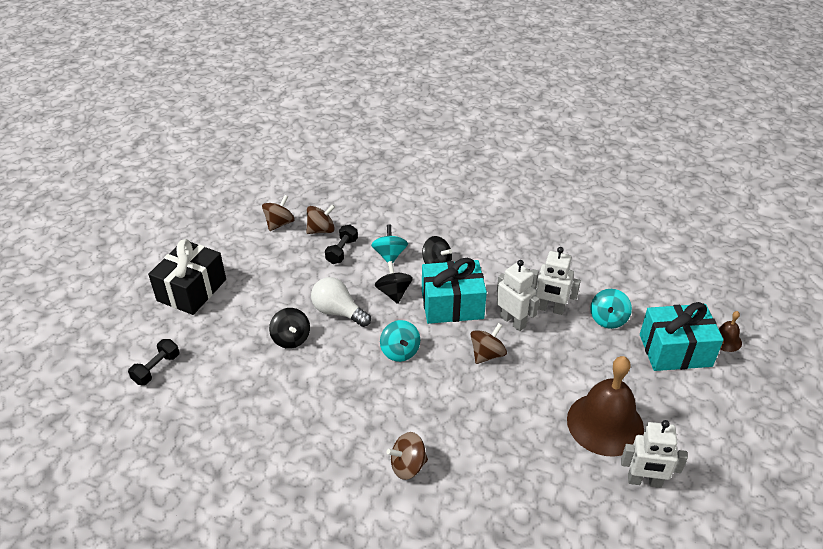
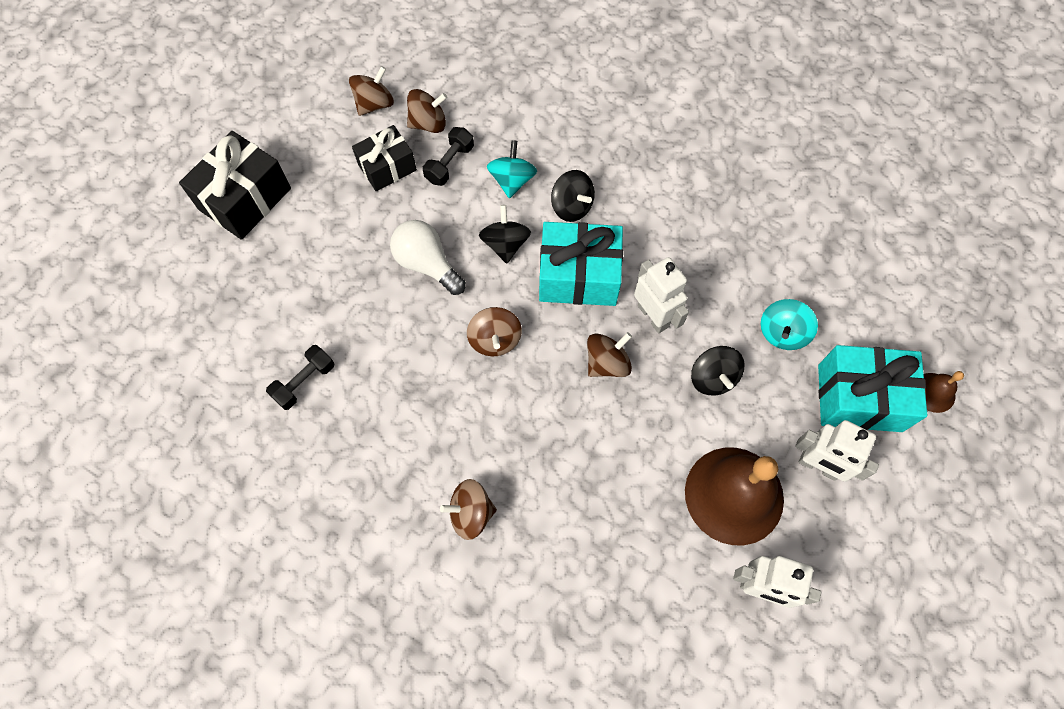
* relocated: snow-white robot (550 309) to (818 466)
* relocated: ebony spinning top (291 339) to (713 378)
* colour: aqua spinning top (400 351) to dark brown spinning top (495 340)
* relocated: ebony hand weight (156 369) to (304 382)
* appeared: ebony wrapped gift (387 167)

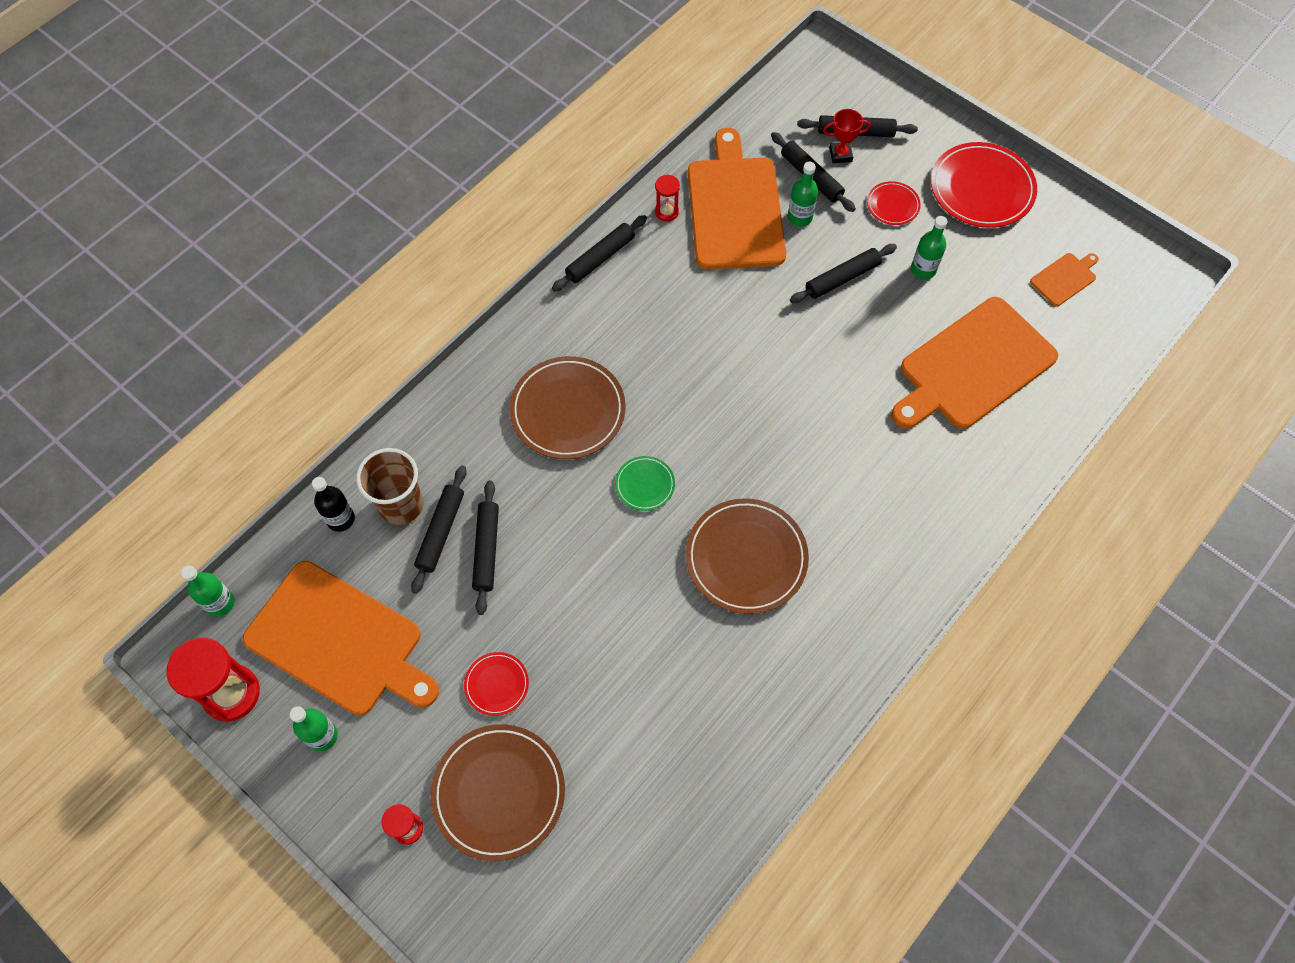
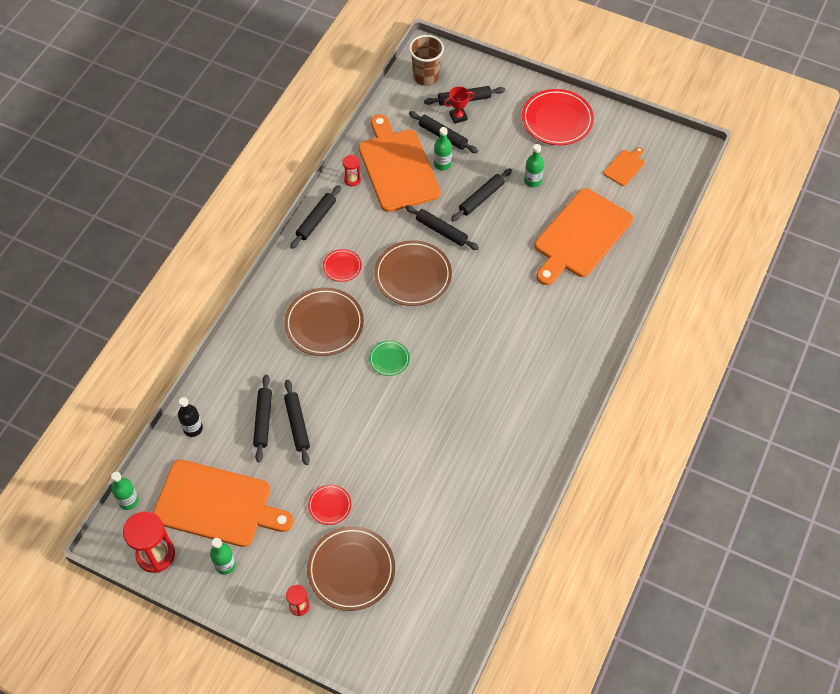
* relocated: scarlet dinner plate (892 205) to (342 266)
* relocated: dark brown tumbler (401 505) to (426 77)
* relocated: dark brown dinner plate (746 558) to (413 275)
* appeared: ebony dough roller (441 231)

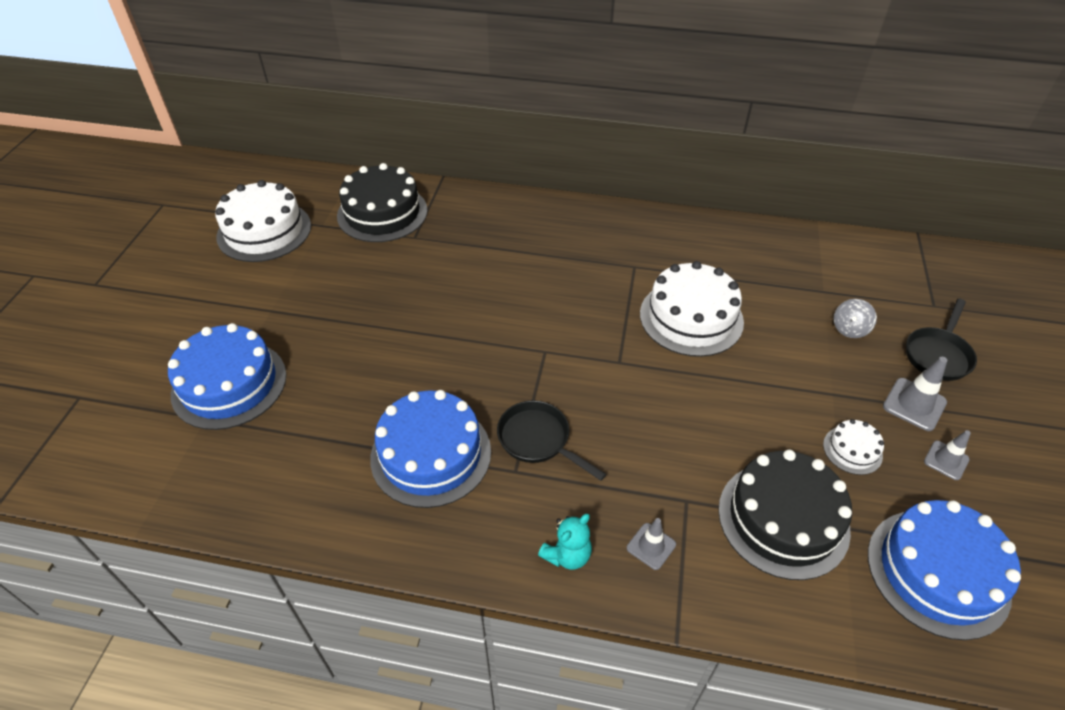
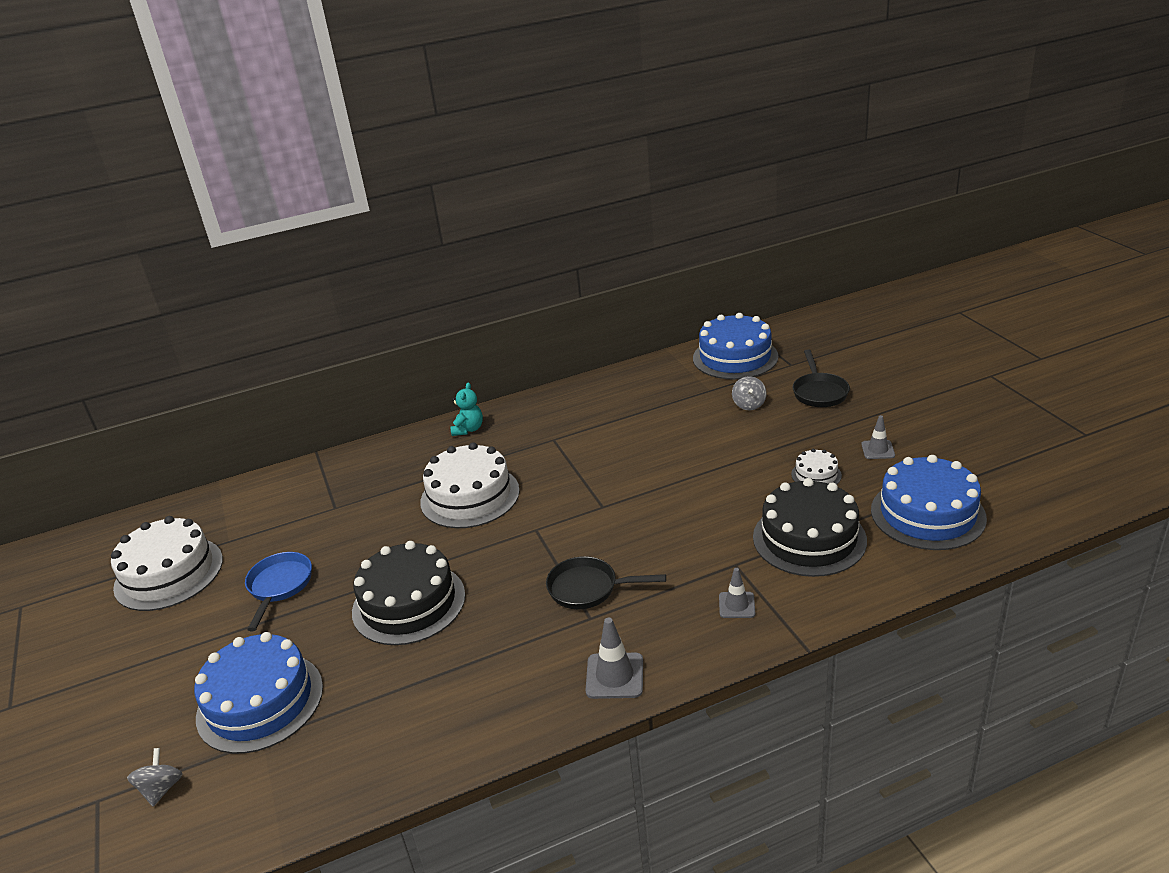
* relocated: ebony layer cake (382 213) to (409 603)
* relocated: snow-white layer cake (691 317) to (470 496)
* relocated: ash-grey traffic cone (914 404) to (614 676)
* relocated: blue layer cake (431 454) to (735 357)
* relocated: aqua teddy (567 555) to (468 429)
* appeared: blue skillet (279 586)
* appeared: ash-grey spinning top (161 789)

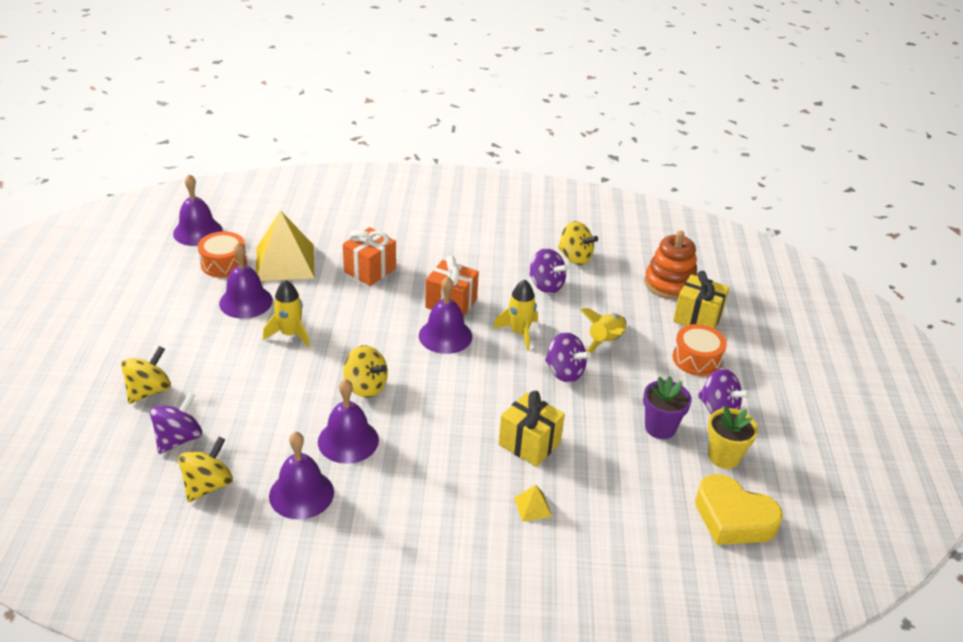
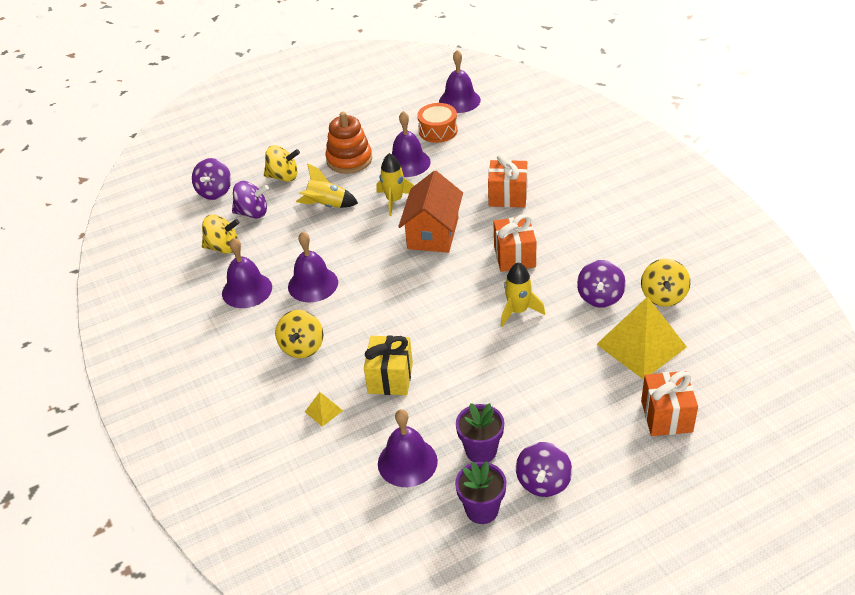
* relocated: golden pyramid (285 262) to (641 345)
* relocated: bright orange stacking rings (669 284) to (349 160)
* colour: golden wrapped gift (697 318) to bright orange wrapped gift (666 416)
* relocated: royal purple hand bell (445 336) to (407 462)
* relocated: golden toy rocket (605 342) to (326 205)
* missing: bright orange drum (696 359)
* relocated: royal purple spinning top (564 372) to (215 192)
* relocated: golden spinning top (365 386) to (302 347)
* colour: golden potted plant (724 457) to royal purple potted plant (482 510)
* missing: golden heart (733 518)
* appeared: bright orange cottage (433 233)

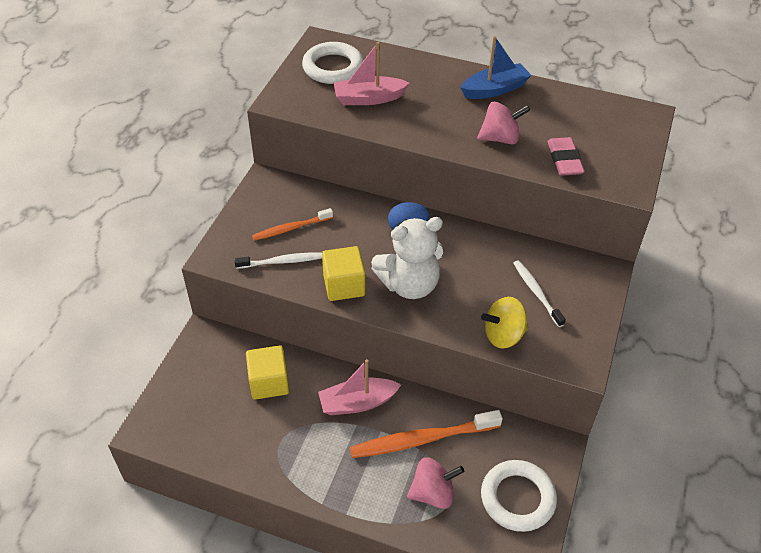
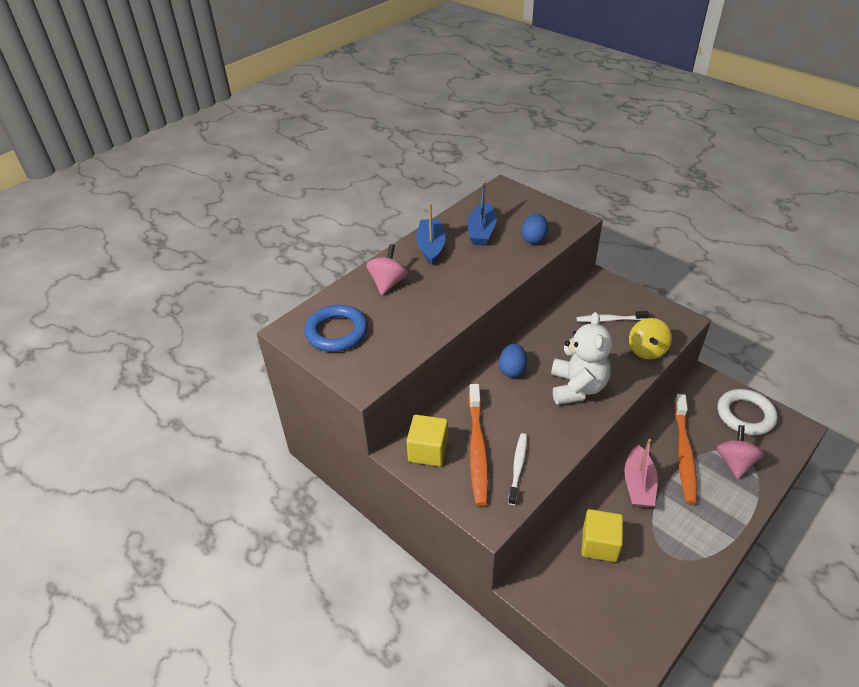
* colour: snow-white torus (333 67) to blue torus (336 332)
* missing: rosy boat (368 98)
* relocated: rosy spinning top (500 138) to (388 283)
* exchanged: rosy pencil eraser (564 160) to blue egg shape (533 239)
* size: bright orange toothbrush (291 228) = (477 449) x1.68
* relocated: golden cube (344 285) to (428 451)
* appeared: blue boat (481 231)

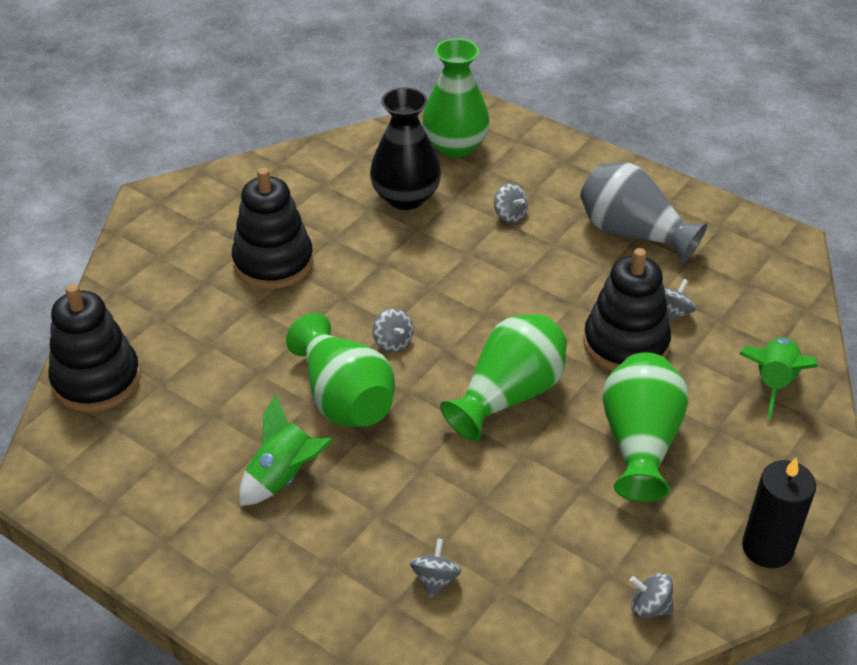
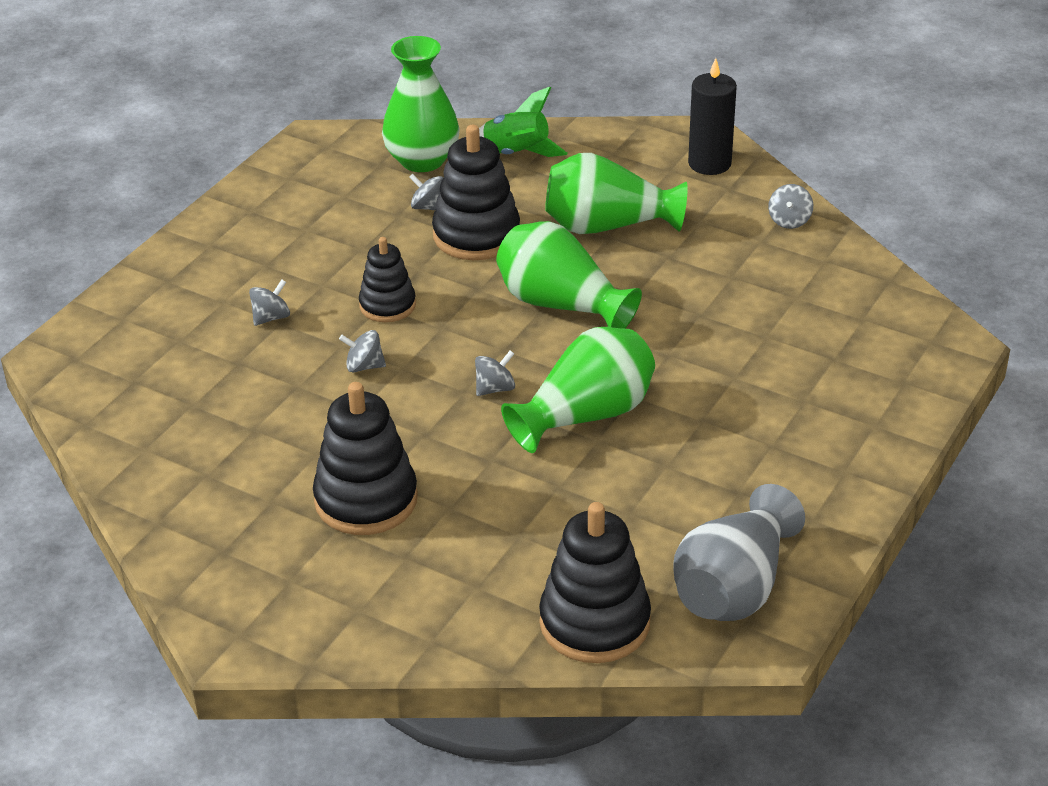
* relocated: emerald vase (455 146) to (422 160)
* missing: ebony vase (405 197)
* relocated: ash-grey vase (632 233) to (734 588)
* missing: emerald toy rocket (284 476)
* relocated: ash-grey spinning top (435 579) to (364 366)
* appeared: ebony stacking rings (387 305)

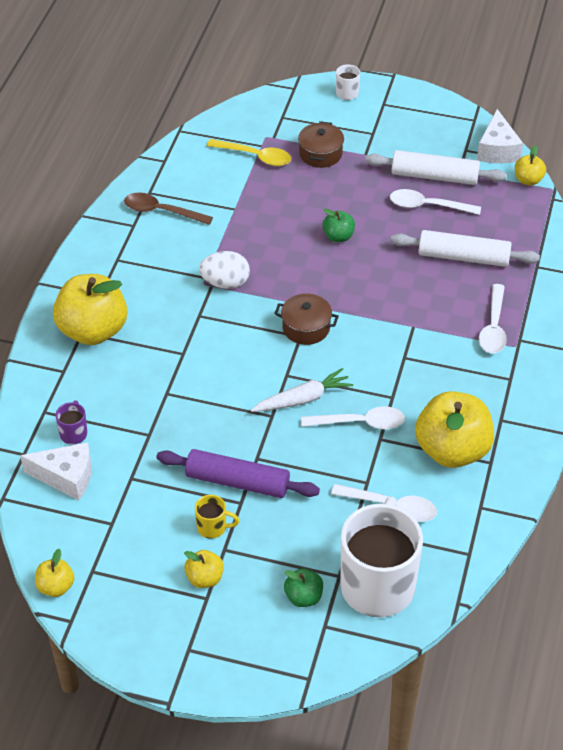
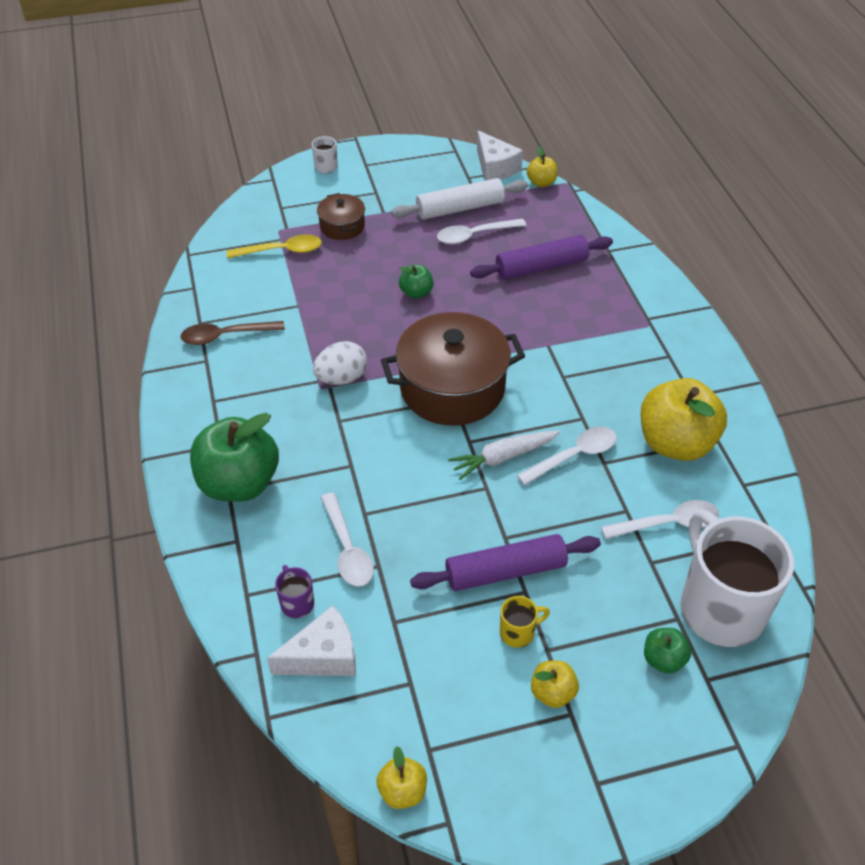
* colour: snow-white dough roller (463 257) to royal purple dough roller (541 267)
* colour: golden apple fruit (93 330) to emerald apple fruit (239 483)
* relocated: snow-white tablespoon (493 327) to (347 549)
* size: dark brown stockpot (306 328) = (452 388) x2.01
* spun: snow-white carrot (303 399) = (503 457) 150 degrees counterclockwise

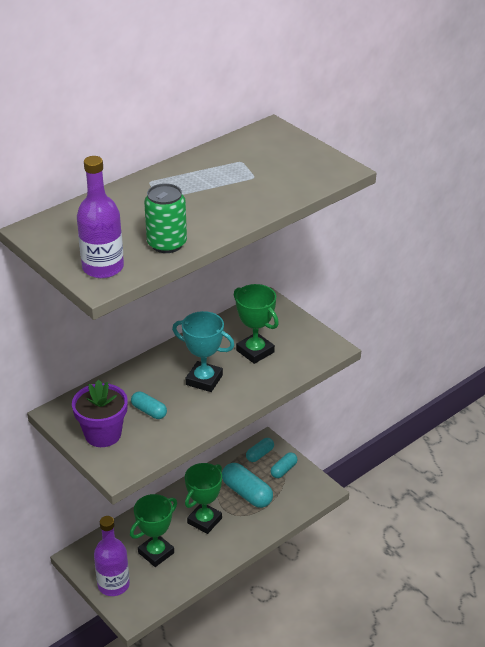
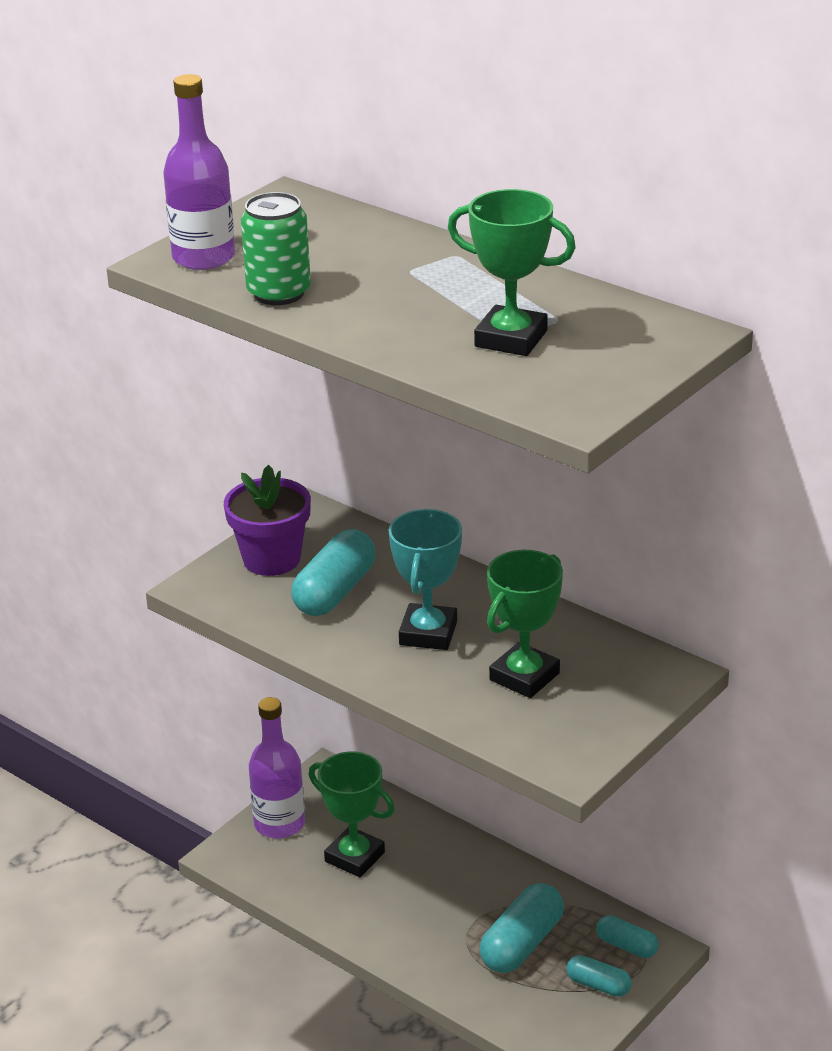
* size: aqua pill shape (149 411) = (335 591) x1.74
* relocated: emerald prize cup (204 521) to (511 339)

